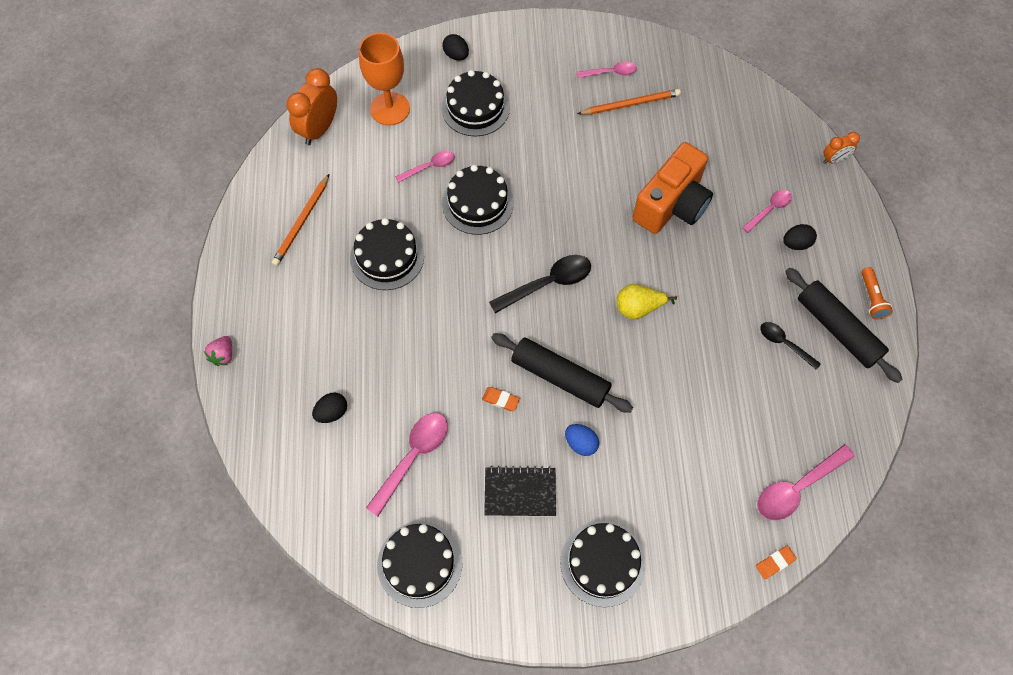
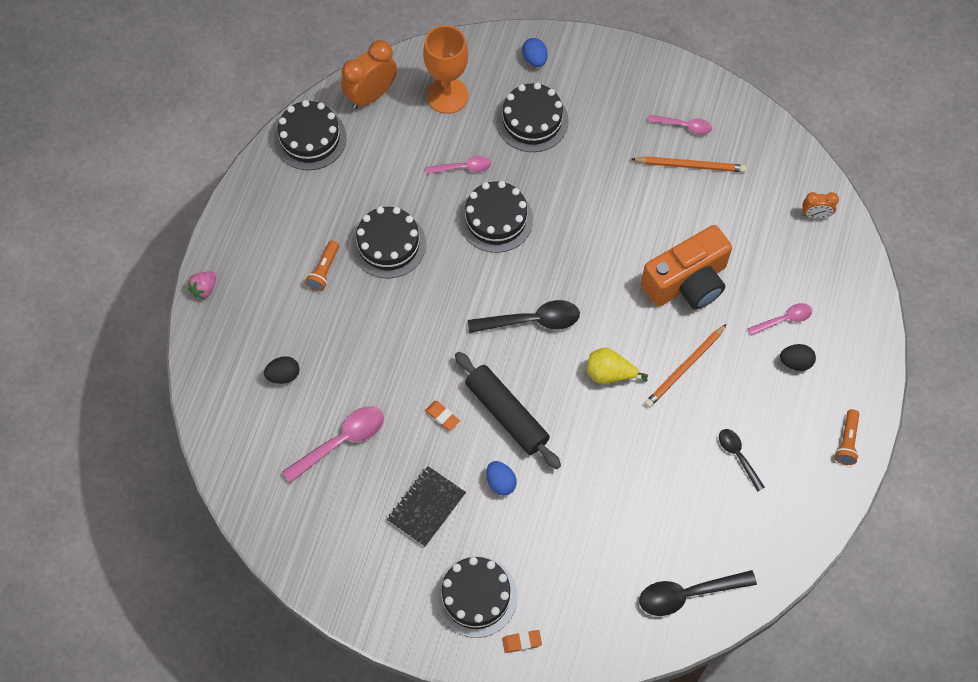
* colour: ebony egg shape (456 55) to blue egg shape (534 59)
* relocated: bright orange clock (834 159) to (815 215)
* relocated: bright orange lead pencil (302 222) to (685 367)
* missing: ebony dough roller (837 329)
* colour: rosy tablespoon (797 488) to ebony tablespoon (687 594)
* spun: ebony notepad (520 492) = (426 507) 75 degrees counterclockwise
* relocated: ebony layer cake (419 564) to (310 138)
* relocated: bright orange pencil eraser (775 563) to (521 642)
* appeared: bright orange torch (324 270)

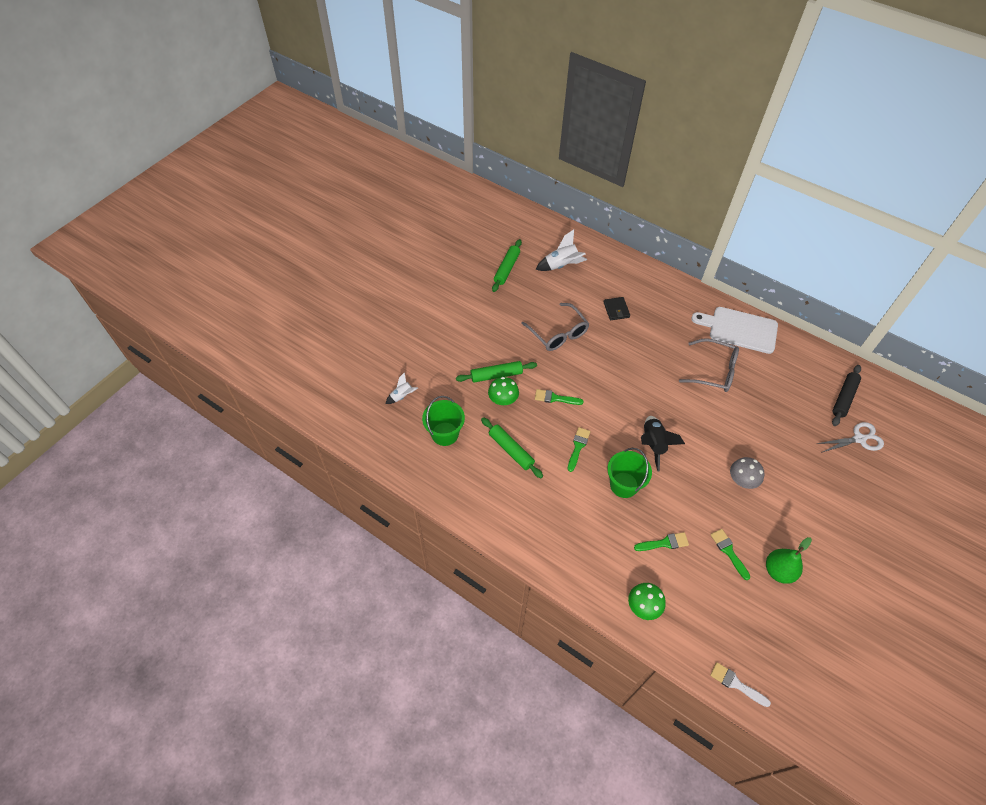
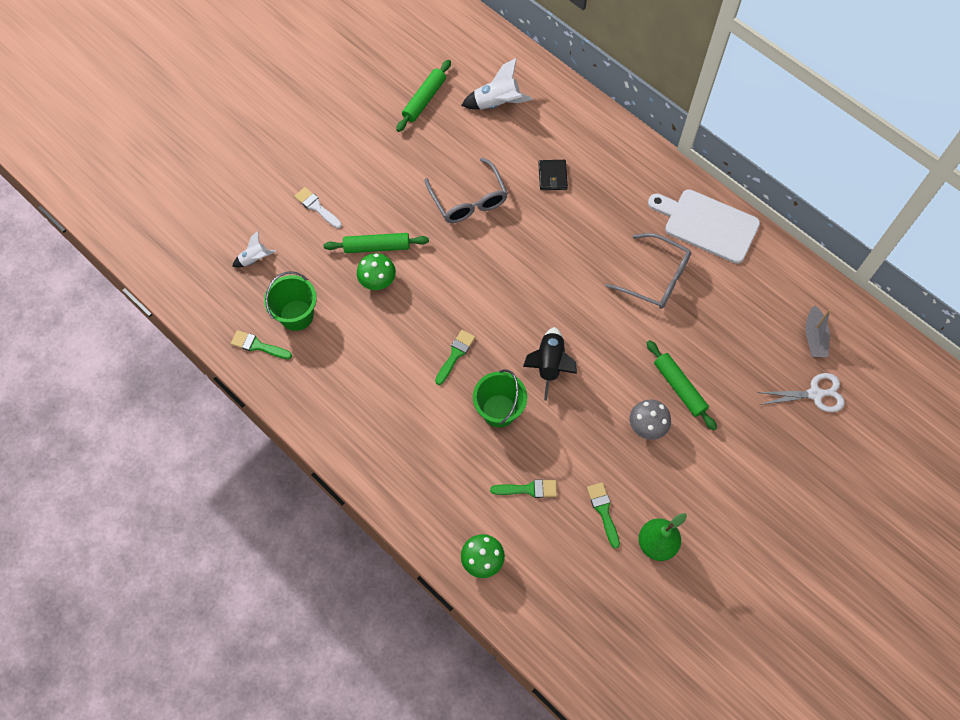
* exchanged: ebony dough roller (844 398) to ash-grey boat (814 337)
* relocated: emerald brush (555 398) to (258 346)
* relocated: emerald dough roller (511 450) to (679 387)
* relocated: snow-white brush (736 684) to (316 207)

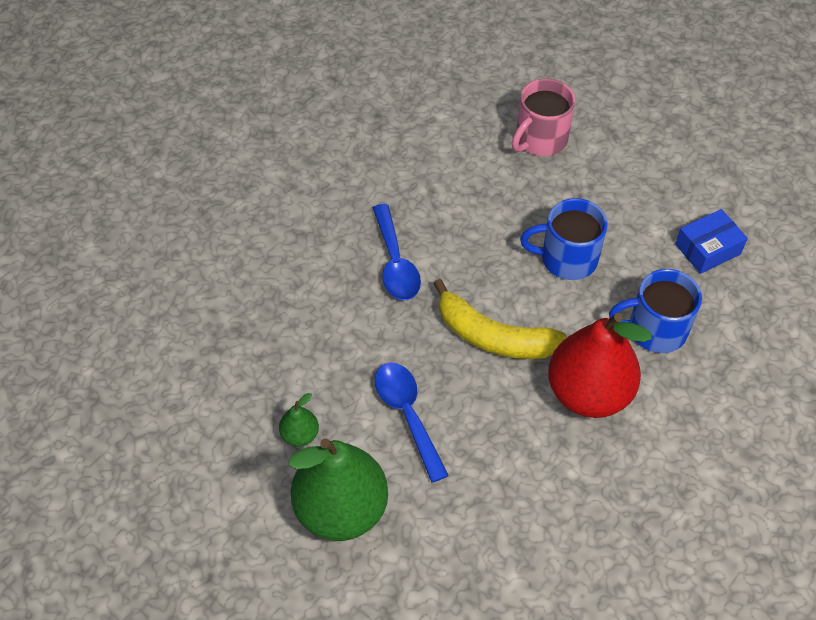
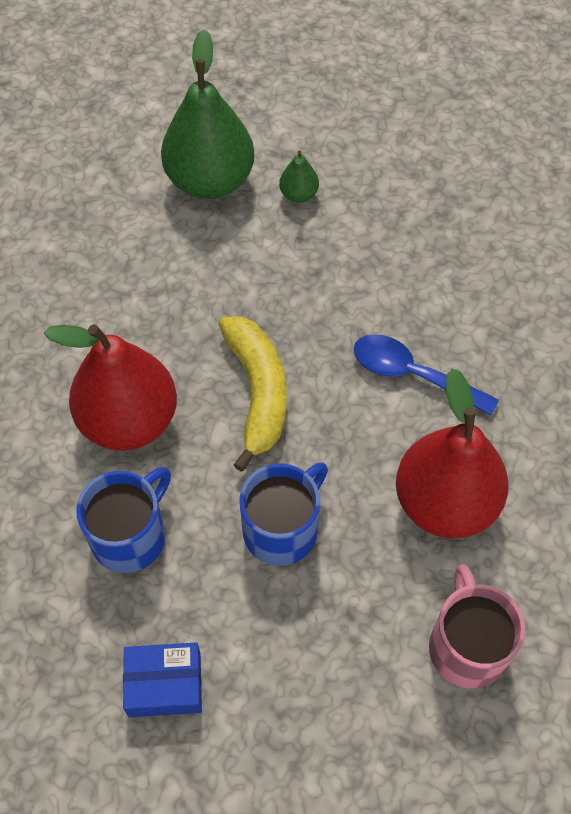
* spun: blue parcel (707 249) = (164 684) 75 degrees clockwise
* spun: golden banana (493 336) = (257 392) 105 degrees clockwise
* missing: blue tablespoon (407 415)
* appeared: scarlet toy pear (445 503)

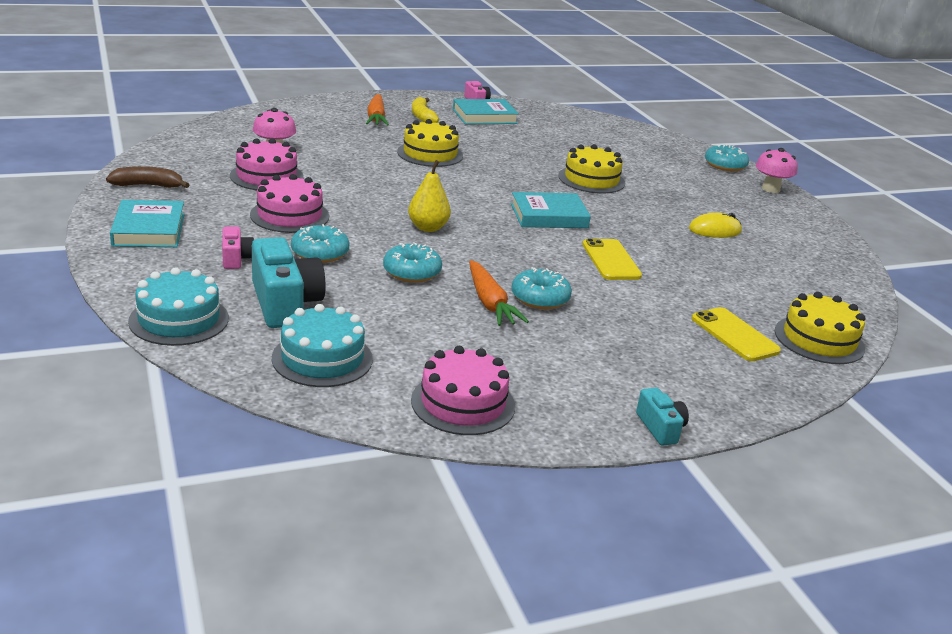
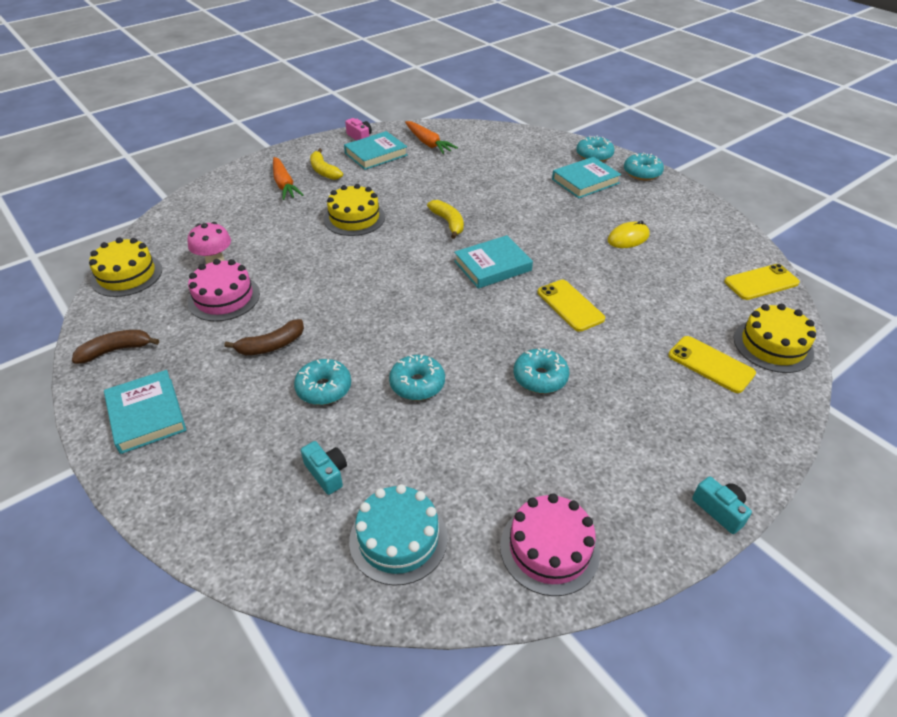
* relocated: golden layer cake (591 179) to (127 275)
* exchanged: rosy fungus (770 189) to aqua doughnut (642 173)
* missing: golden toy pear (428 228)
* exchanged: rosy layer cake (289 215) to dark brown banana (271 345)
* missing: rosy compact camera (236 258)
* size: aqua compact camera (285 303) = (327 473) x0.52
* relocated: bright orange carrot (490 303) to (428 143)
* missing: aqua layer cake (179 319)
* appeared: aqua book (585 181)
* appeared: golden banana (448 223)
* appeared: golden smartphone (761 282)

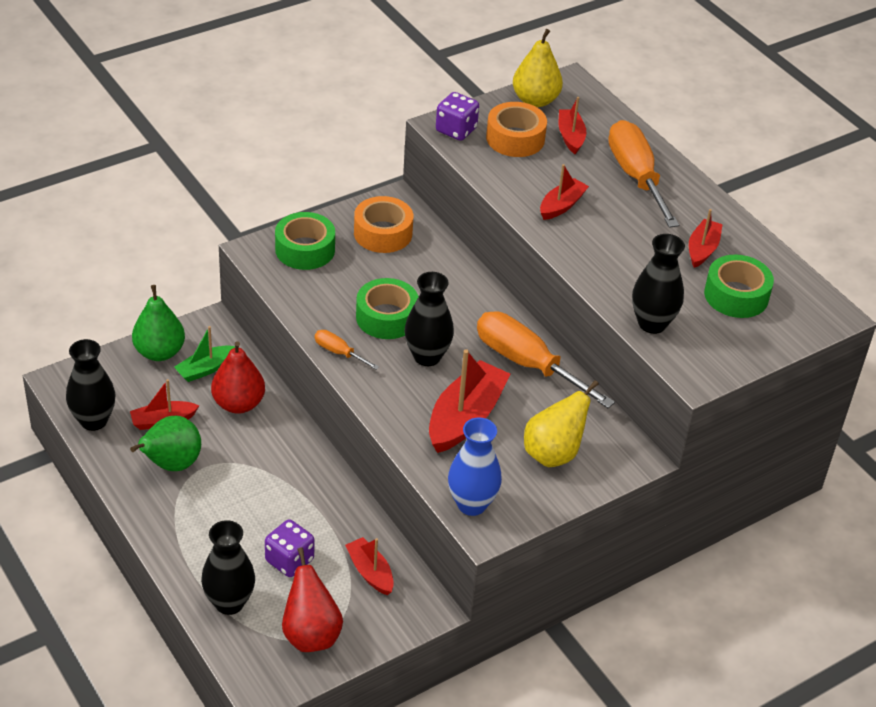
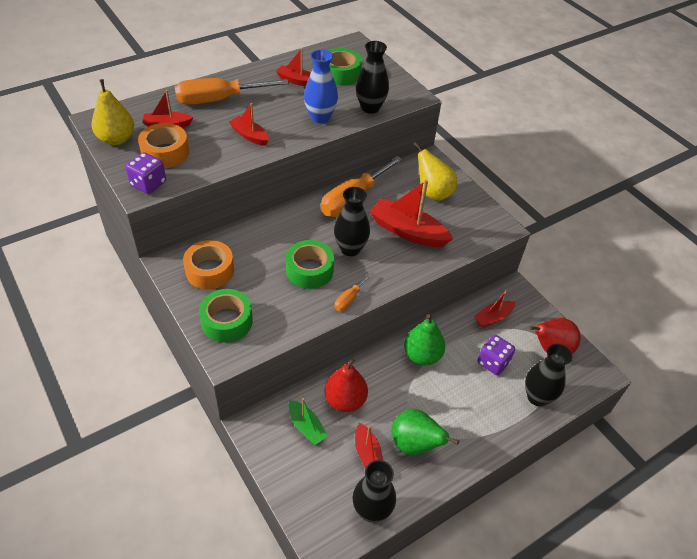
* relocated: emerald toy pear (159 352) to (422 355)
* relocated: blue vase (471 504) to (320 117)

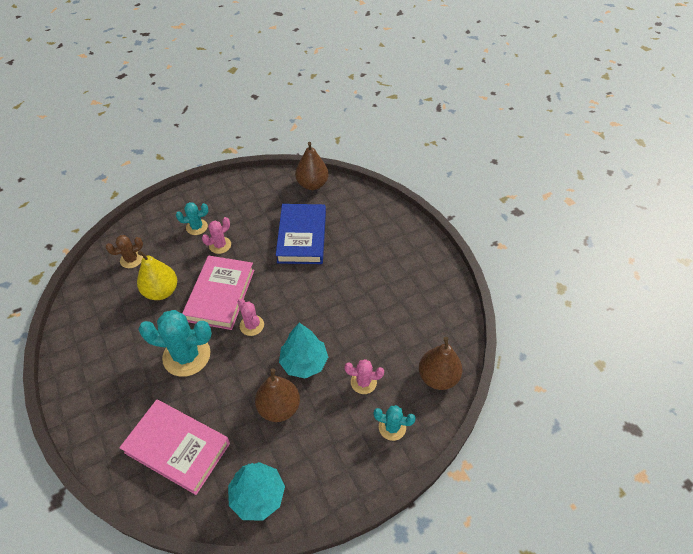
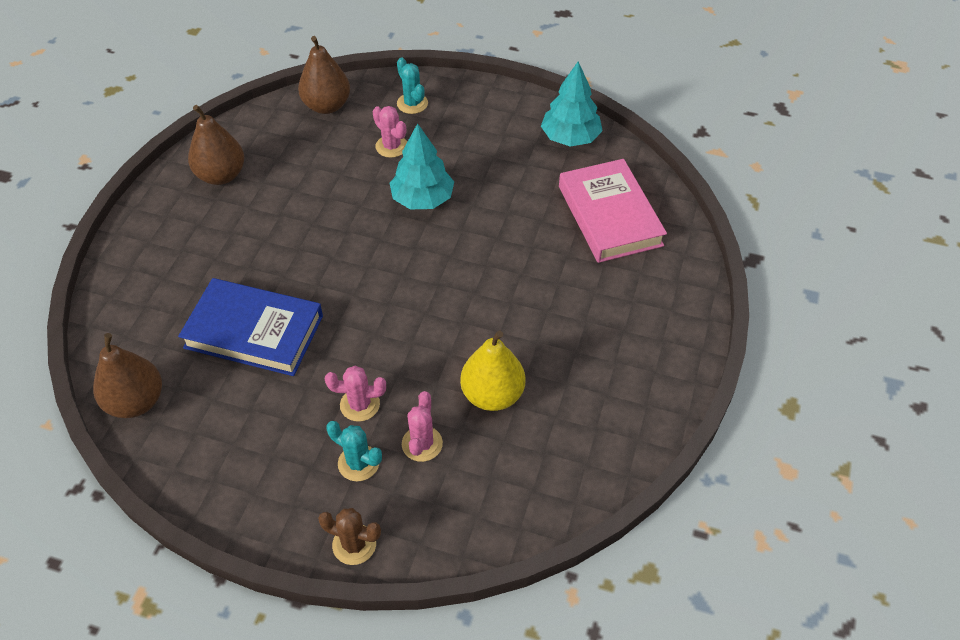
* spun: blue book (302 237) = (254 332) 60 degrees clockwise
* relocated: dark brown saguaro cactus (131 259) to (354 544)
* missing: rosy book (220 295)
* relocated: rosy saguaro cactus (252 325) to (422 444)
* missing: aqua saguaro cactus (186 355)
* relocated: dark brown toy pear (279 407) to (221 175)

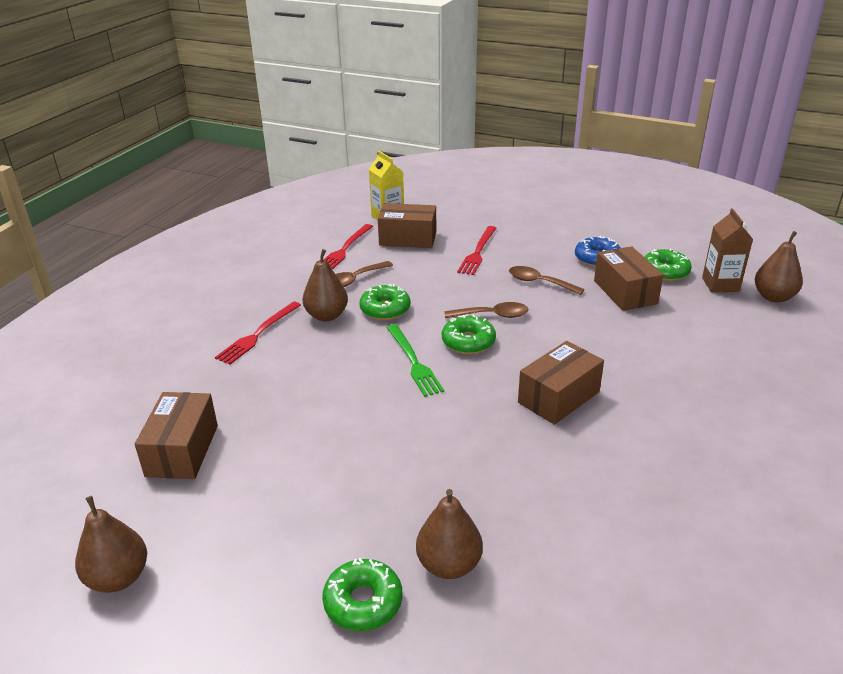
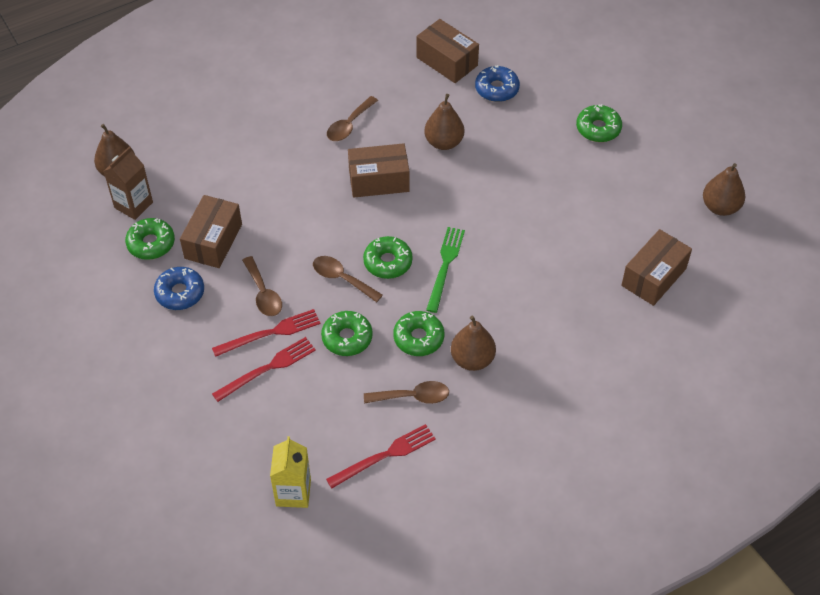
* relocated: dark brown parcel (408 238) to (447 61)
* relocated: scarlet fork (258 334) to (270 333)
* relocated: dark brown toy pear (449 565) to (444 142)
* appeared: blue doughnut (497 89)
* appeared: dark brown tablespoon (349 125)
* appeared: emerald doughnut (347 338)

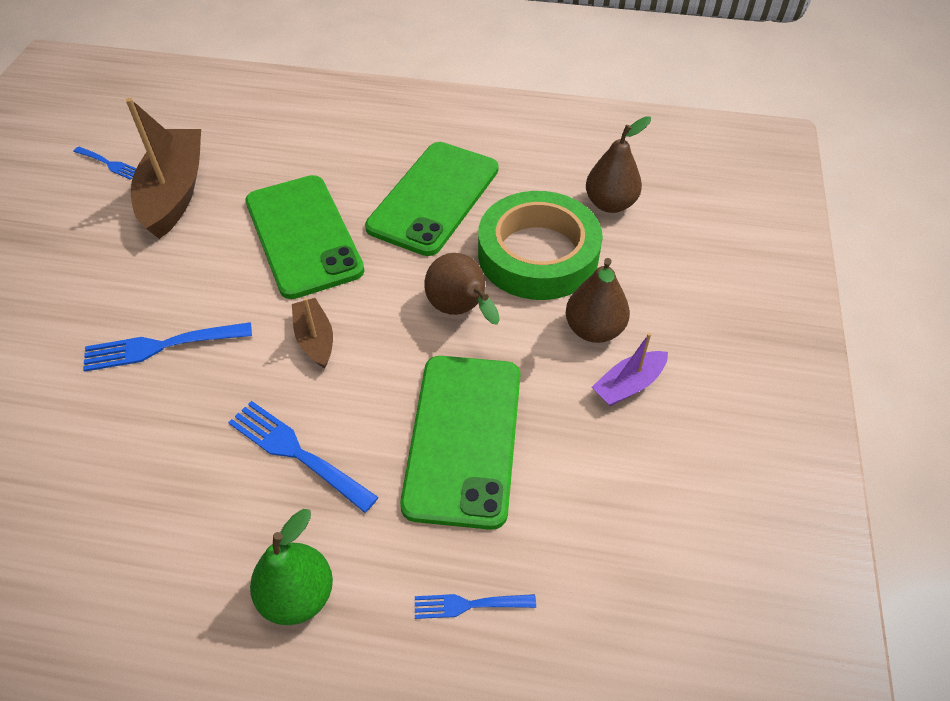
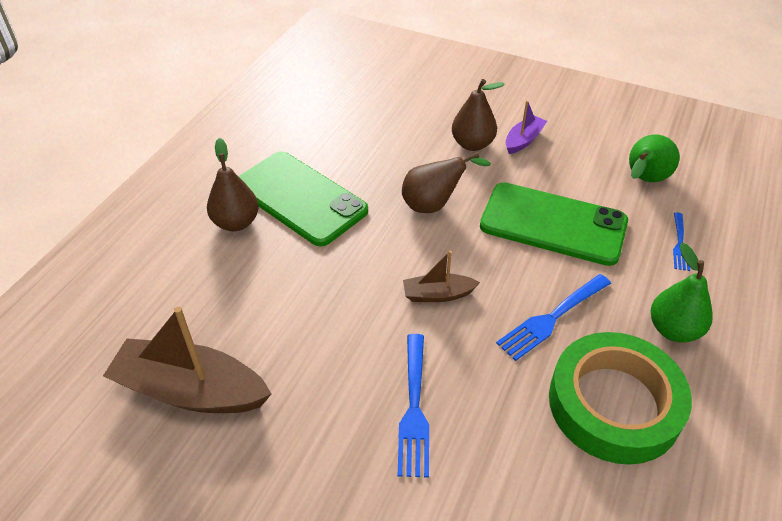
* relocated: dark brown toy pear (610 204) to (236 222)
* missing: blue fork (108 164)
* missing: emerald smartphone (303 236)
* relocated: emerald roll of tape (538 254) to (614 404)
* spun: royal purple boat (629 385) = (523 140) 120 degrees counterclockwise
* appeared: emerald toy pear (644 180)

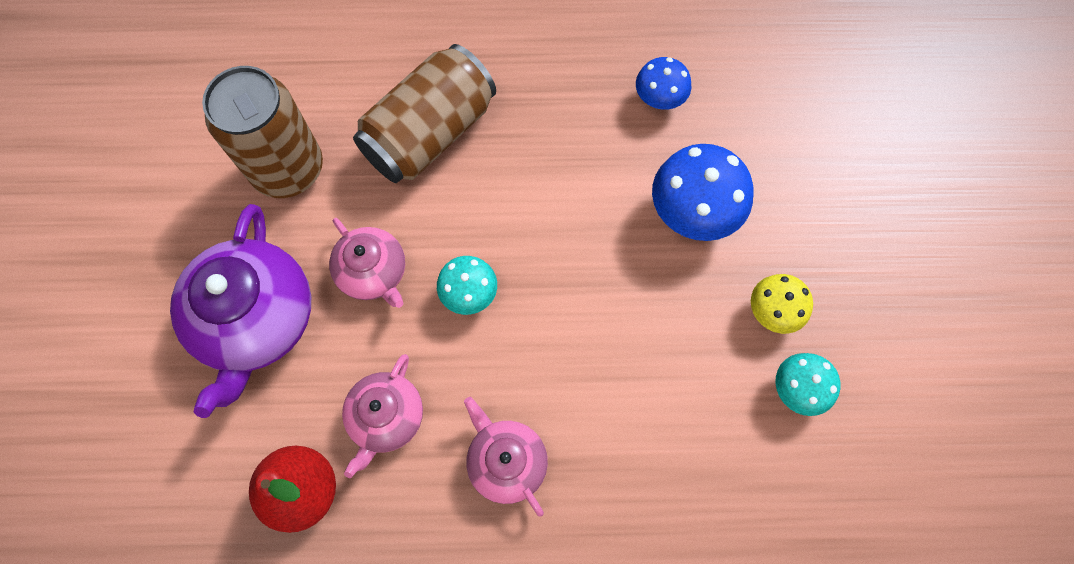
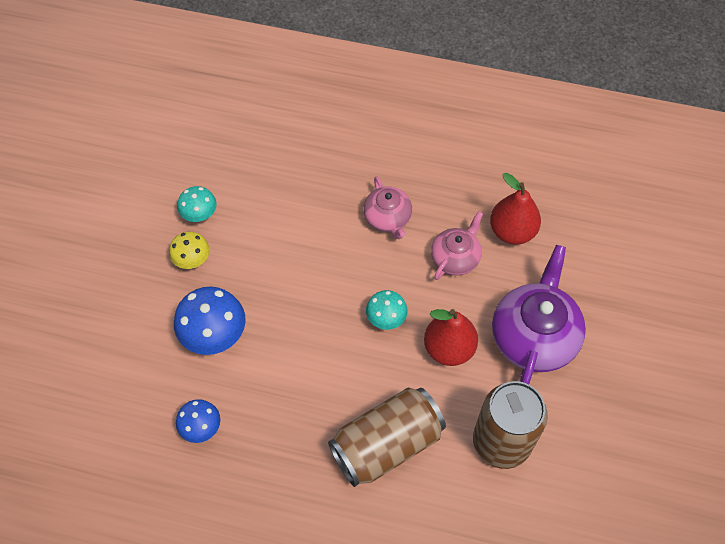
* exchanged: rosy teapot (373 272) to scarlet toy pear (449 348)

